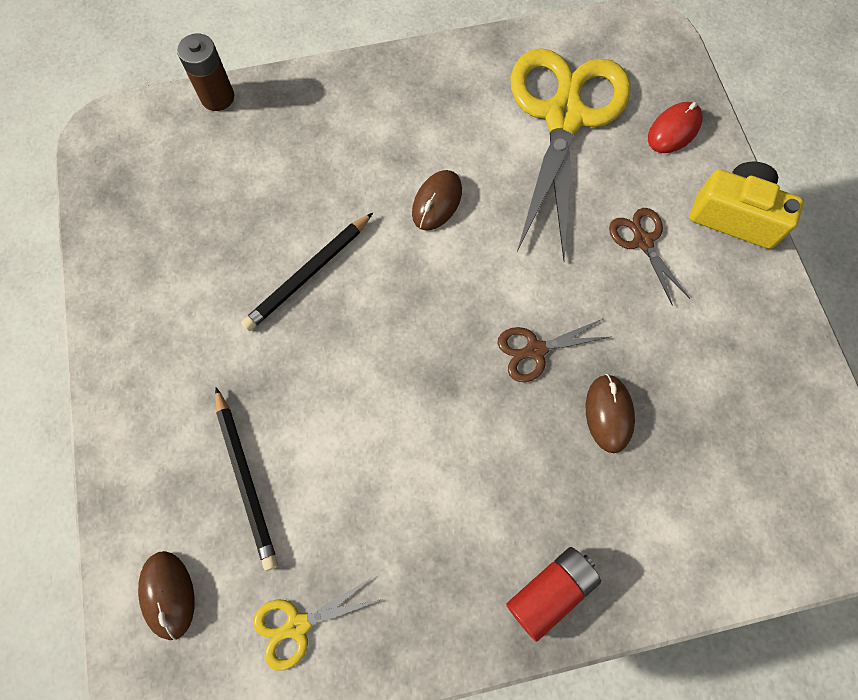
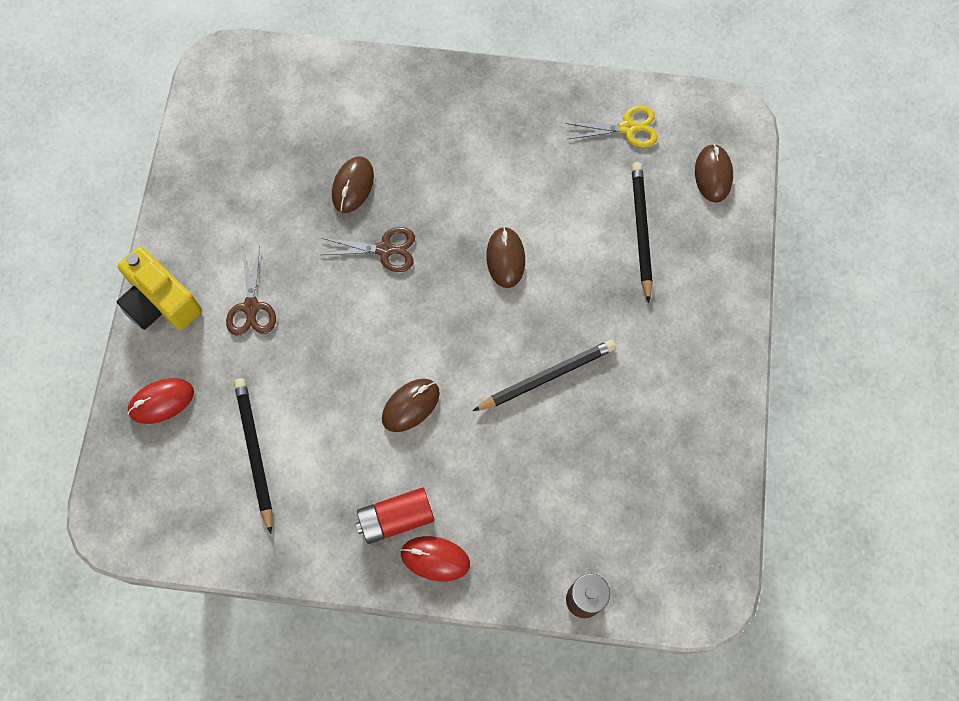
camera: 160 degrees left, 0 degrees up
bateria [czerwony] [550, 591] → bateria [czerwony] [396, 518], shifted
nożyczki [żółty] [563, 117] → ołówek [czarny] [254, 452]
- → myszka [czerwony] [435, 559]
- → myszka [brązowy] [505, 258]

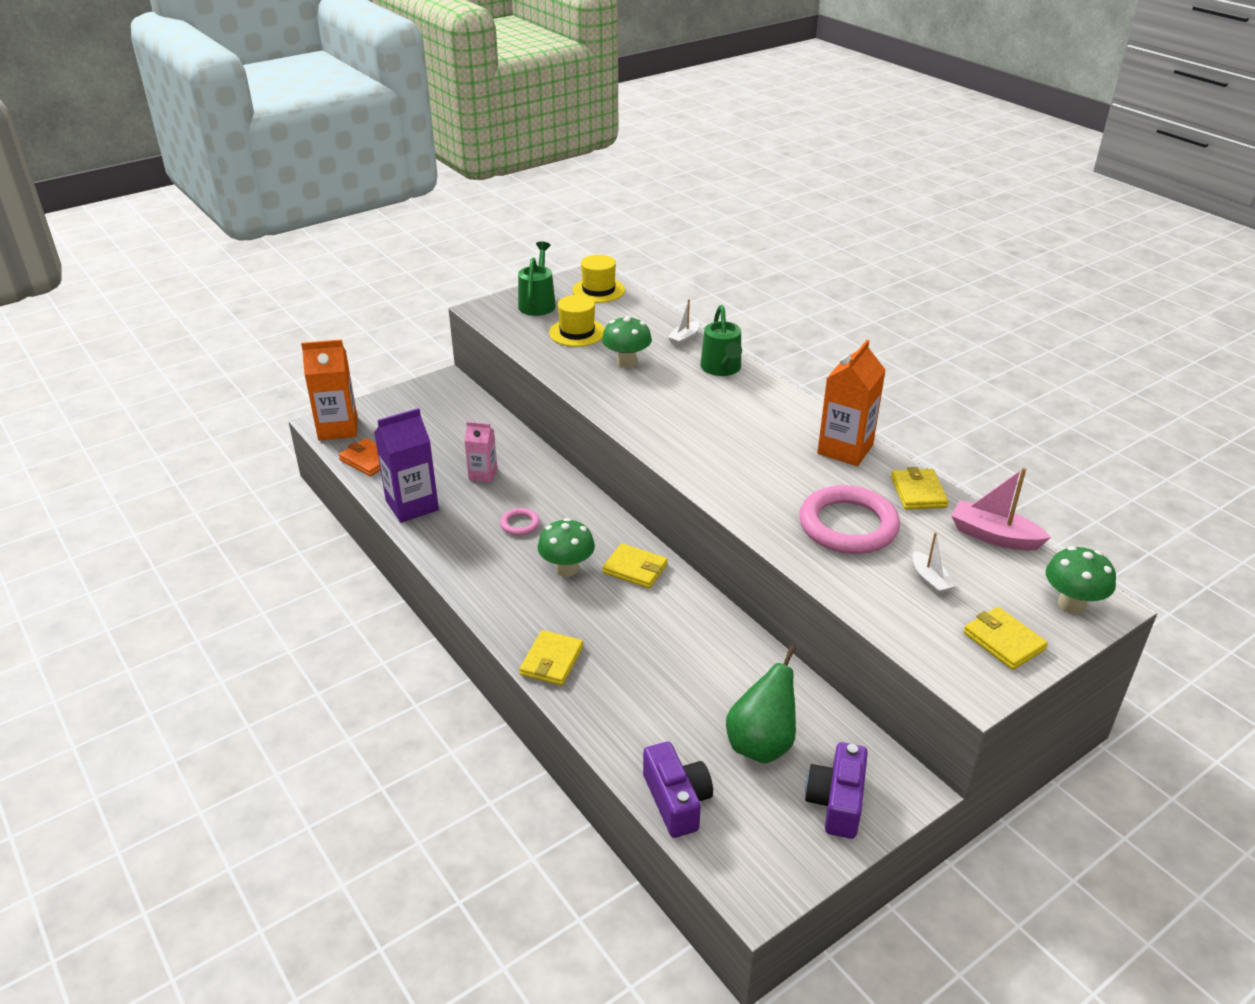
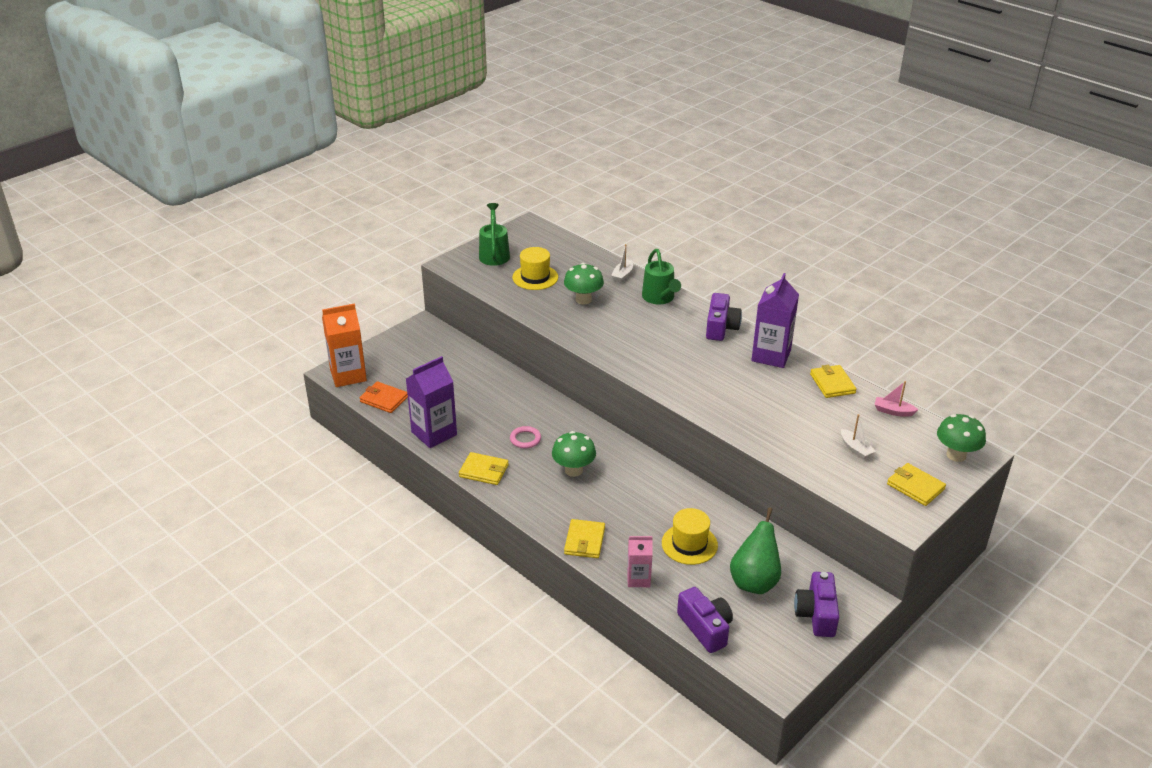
camera: 10 degrees left, 0 degrees up
karton mleka [różowy] [483, 474] → karton mleka [różowy] [638, 579], shifted
kapelusz [żółty] [598, 290] → kapelusz [żółty] [689, 544], shifted
portfel [żółty] [635, 569] → portfel [żółty] [484, 471], shifted
pierścień [różowy] [848, 526] → -
karton mleka [pomarańczowy] [845, 449] → karton mleka [fioletowy] [771, 355]
łódka [różowy] [994, 536] → łódka [różowy] [893, 411], x0.61
- → aparat fotograficzny [fioletowy] [721, 327]

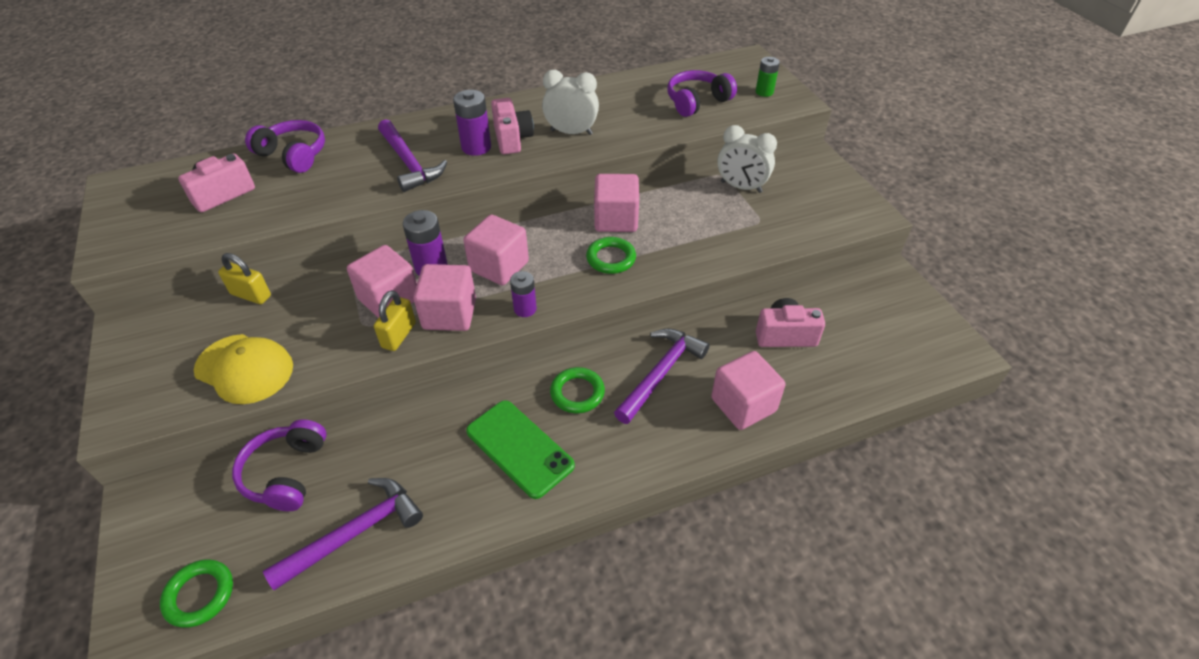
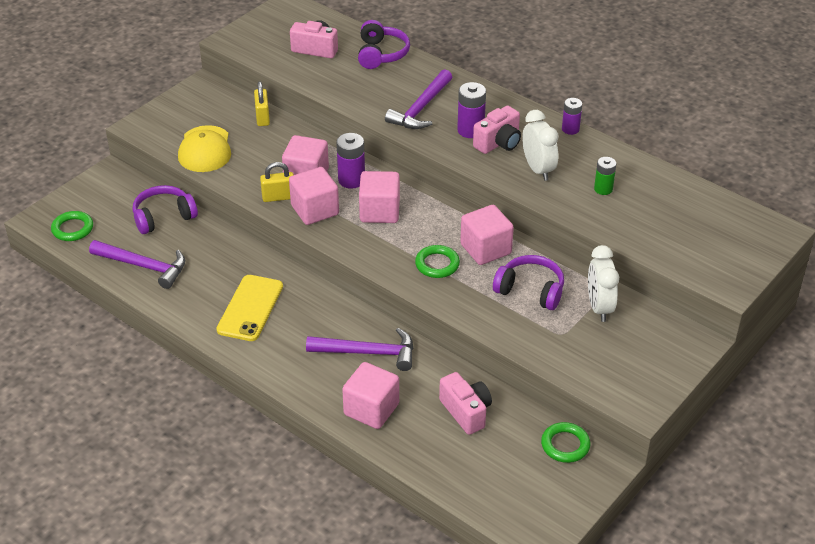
camera: 60 degrees right, 5 degrees down
telefon [zielony] [519, 448] → telefon [żółty] [250, 308]
bateria [fioletowy] [525, 309] → bateria [fioletowy] [570, 129], shifted
pierścień [zielony] [577, 393] → pierścień [zielony] [565, 445], shifted
słuchawki [fioletowy] [697, 102] → słuchawki [fioletowy] [530, 290], shifted
bateria [zielony] [764, 92] → bateria [zielony] [603, 189], shifted

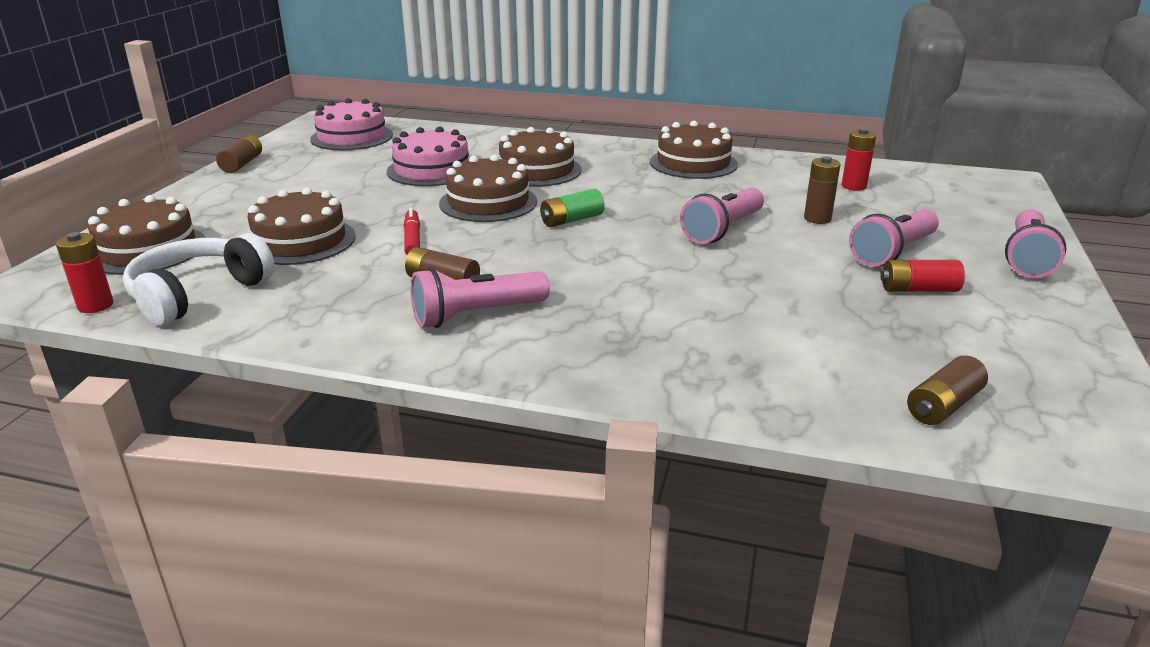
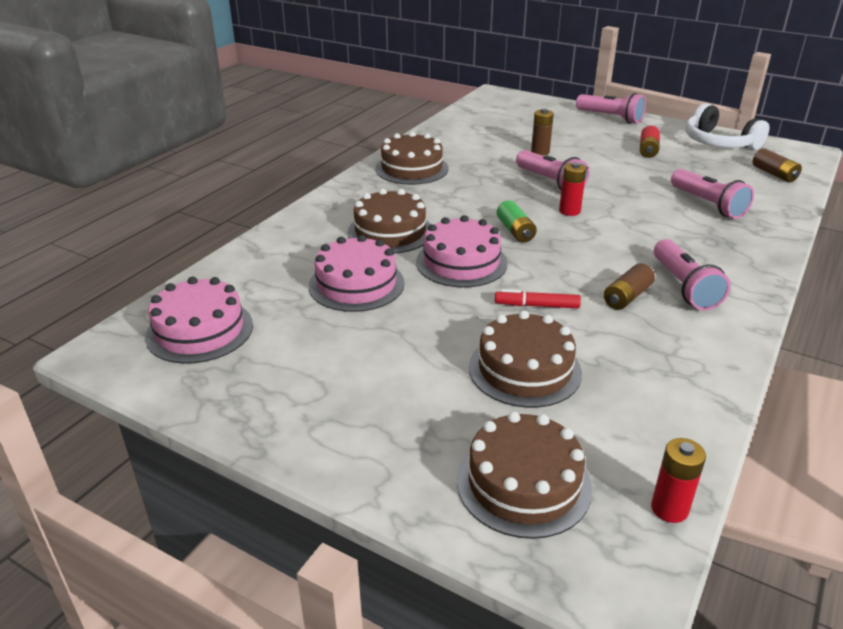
camera: 75 degrees left, 5 degrees up
słuchawki [biały] [198, 294] → słuchawki [biały] [719, 143], shifted
bateria [brązowy] [242, 164] → -
tort [brązowy] [488, 202] → tort [różowy] [461, 262]
bateria [czerwony] [854, 186] → bateria [czerwony] [569, 211], shifted
latarka [różowy] [892, 252] → latarka [różowy] [708, 205], shifted

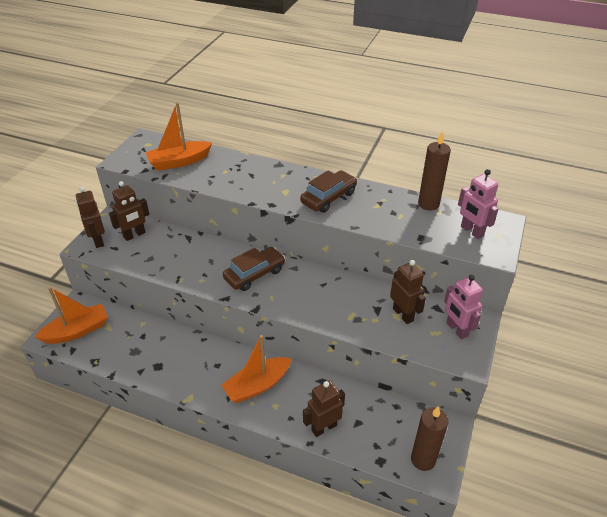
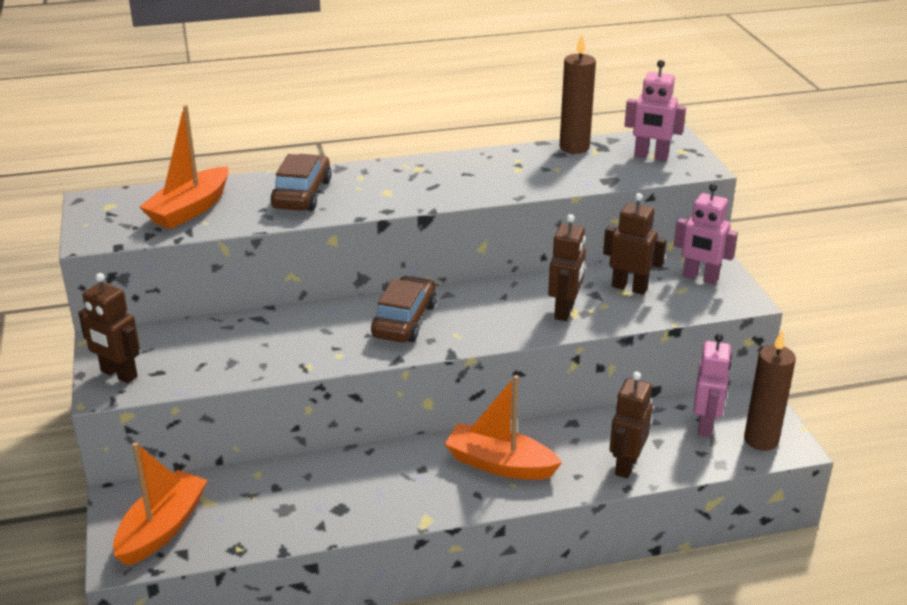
camera: 35 degrees left, 10 degrees down
robot [brązowy] [134, 235] → robot [brązowy] [565, 311], shifted
łódka [pomarańczowy] [257, 385] → łódka [pomarańczowy] [499, 464], 90 degrees clockwise
samochód [brązowy] [329, 198] → samochód [brązowy] [302, 194], shifted
- → robot [różowy] [705, 425]

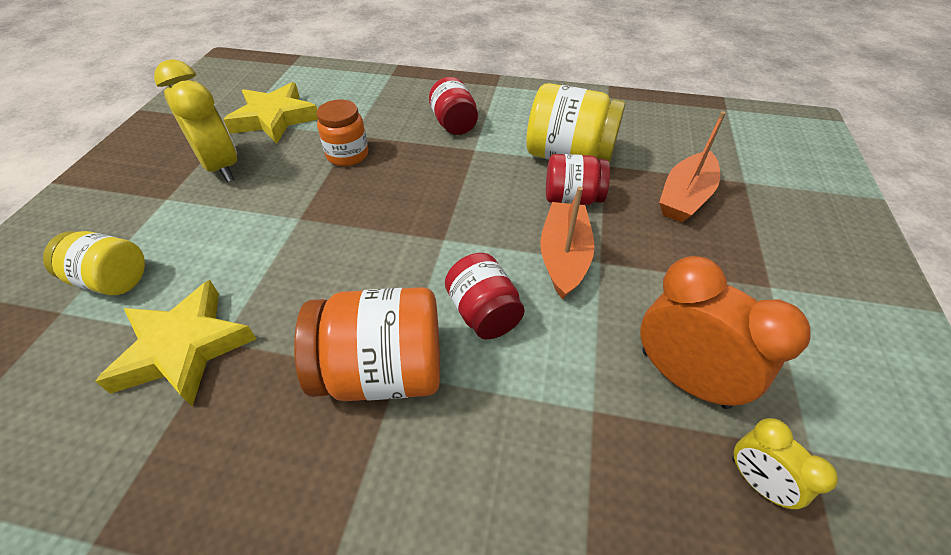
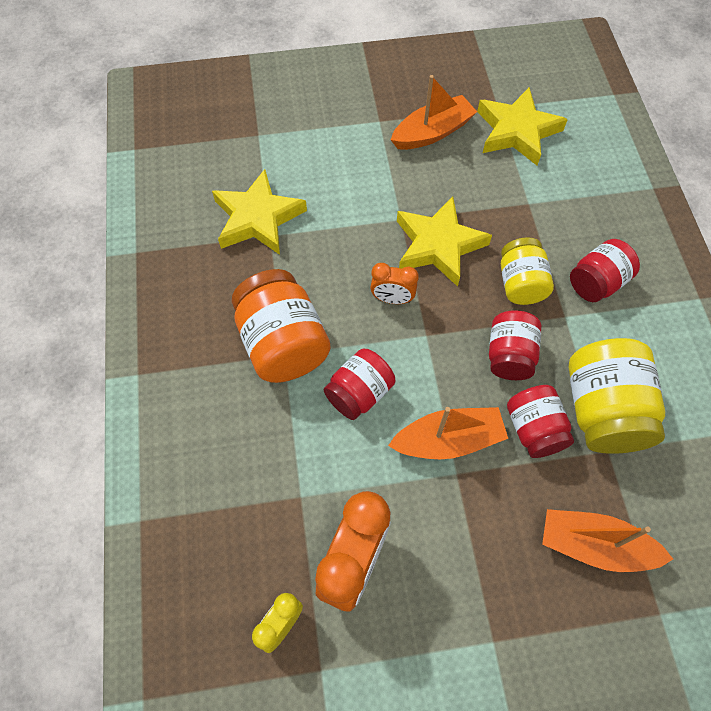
camera: 70 degrees right, 15 degrees up
słoik [żółty] [112, 280] → słoik [żółty] [520, 283], shifted
budzik [żółty] [221, 167] → łódka [pomarańczowy] [432, 132]
słoik [pomarańczowy] [347, 155] → -
- → budzik [pomarańczowy] [392, 299]
- → gwiazda [żółty] [438, 245]
- → słoik [czerwony] [509, 355]

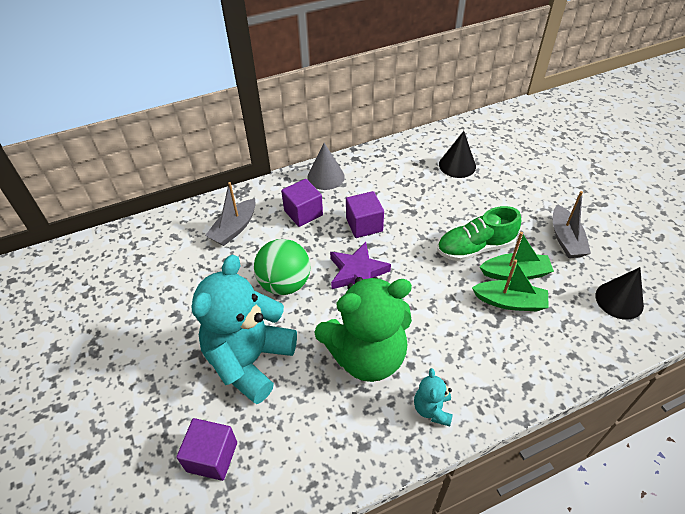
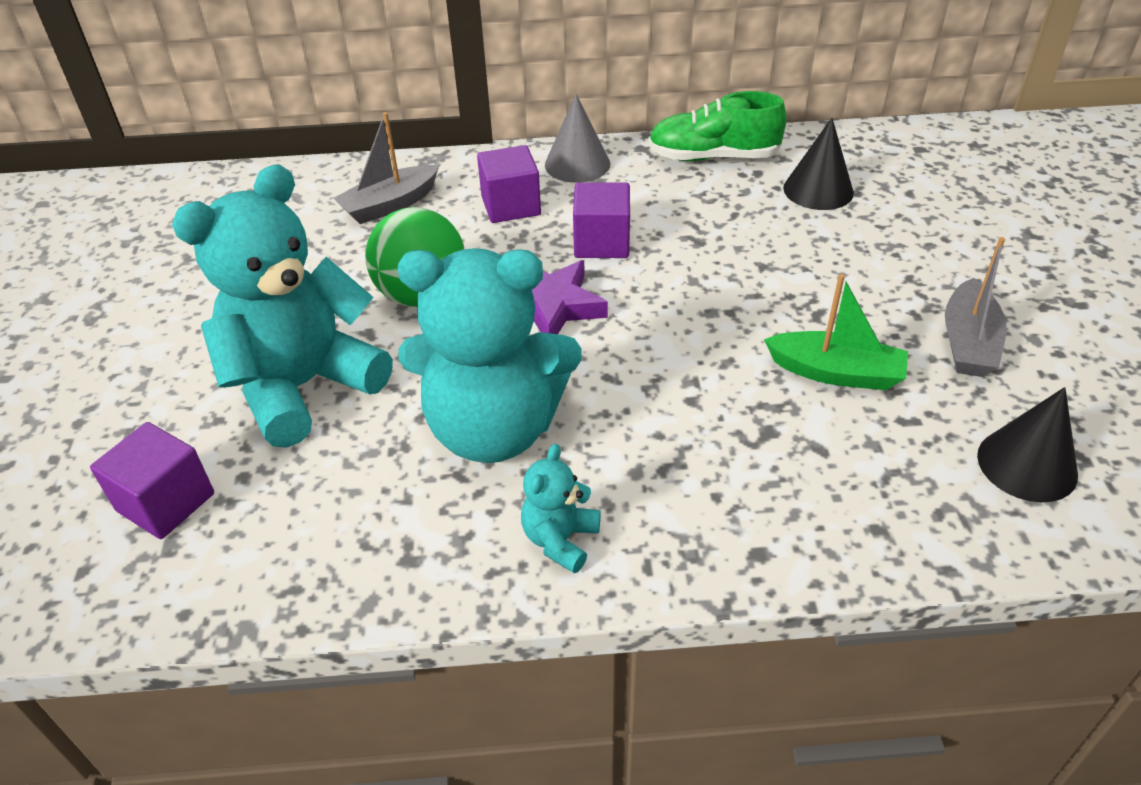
camera: 20 degrees right, 5 degrees down
miś [zielony] [367, 356] → miś [turkusowy] [494, 429]
but [zielony] [475, 248] → but [zielony] [713, 157], shifted
łódka [zielony] [510, 302] → -

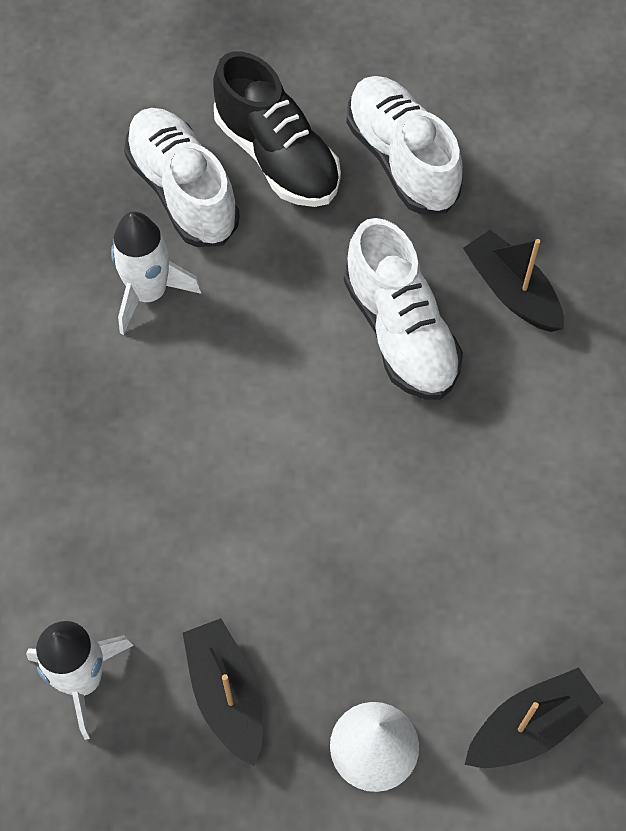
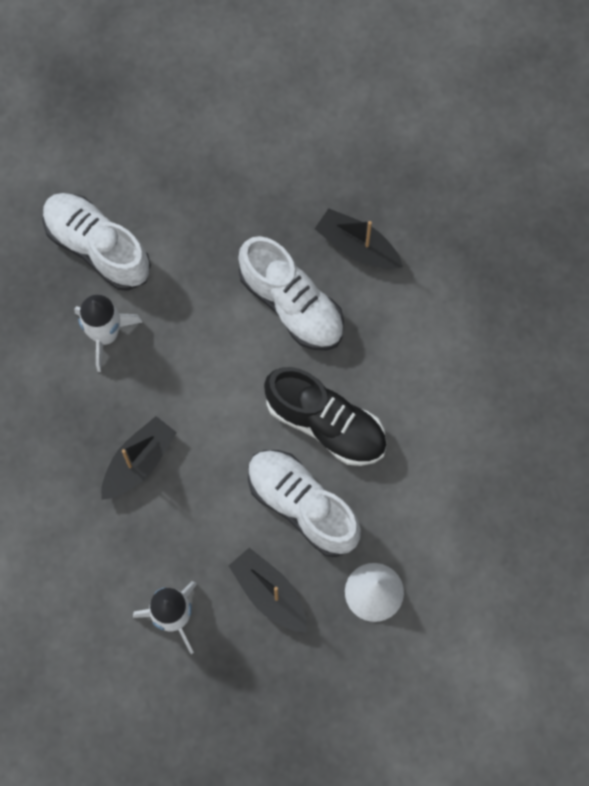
camera: 20 degrees left, 10 degrees up
but [czarny] [277, 157] → but [czarny] [326, 424], shifted
but [biały] [401, 160] → but [biały] [302, 506], shifted
łódka [czarny] [530, 727] → łódka [czarny] [138, 462], shifted

